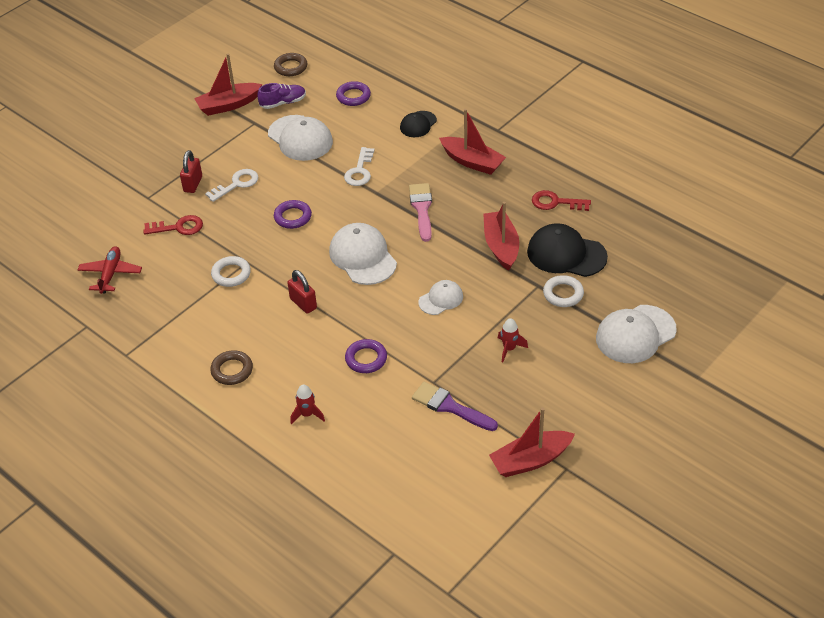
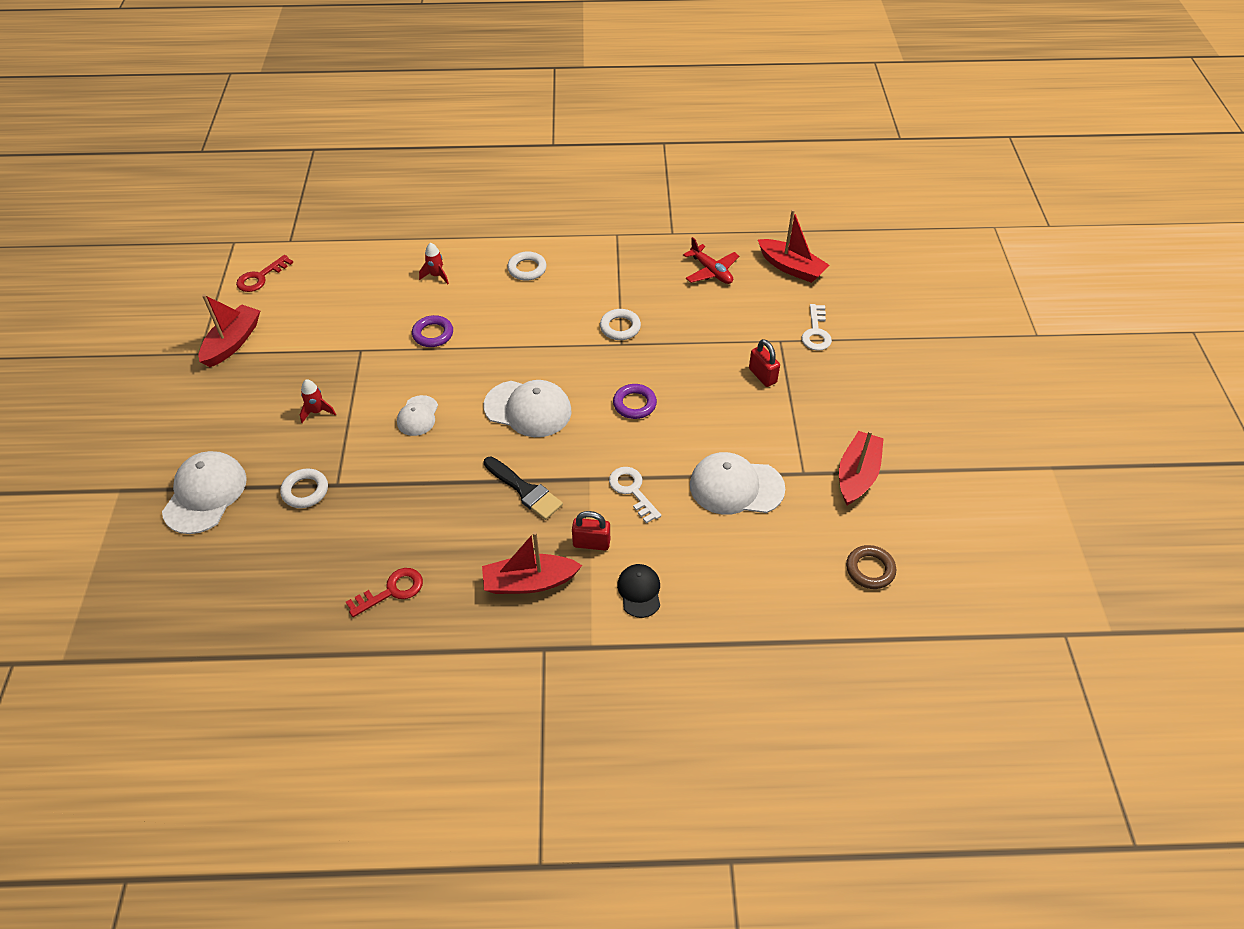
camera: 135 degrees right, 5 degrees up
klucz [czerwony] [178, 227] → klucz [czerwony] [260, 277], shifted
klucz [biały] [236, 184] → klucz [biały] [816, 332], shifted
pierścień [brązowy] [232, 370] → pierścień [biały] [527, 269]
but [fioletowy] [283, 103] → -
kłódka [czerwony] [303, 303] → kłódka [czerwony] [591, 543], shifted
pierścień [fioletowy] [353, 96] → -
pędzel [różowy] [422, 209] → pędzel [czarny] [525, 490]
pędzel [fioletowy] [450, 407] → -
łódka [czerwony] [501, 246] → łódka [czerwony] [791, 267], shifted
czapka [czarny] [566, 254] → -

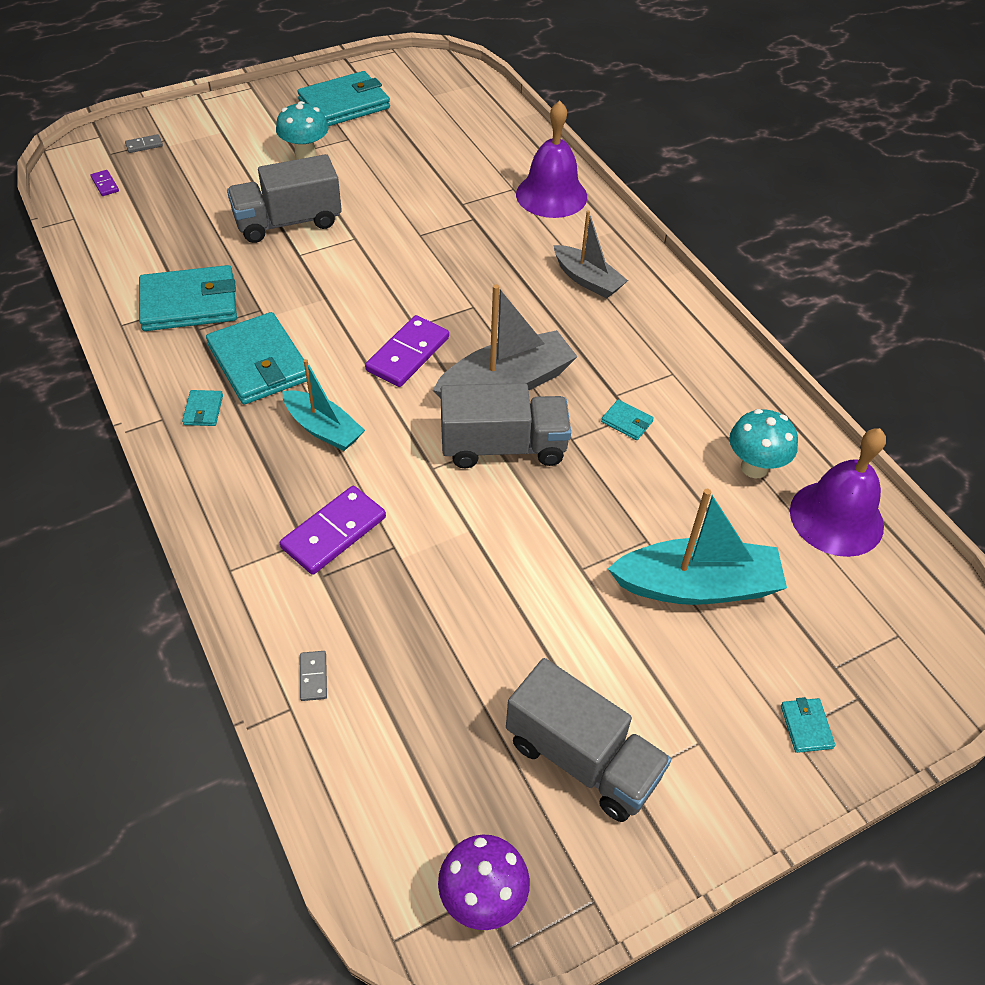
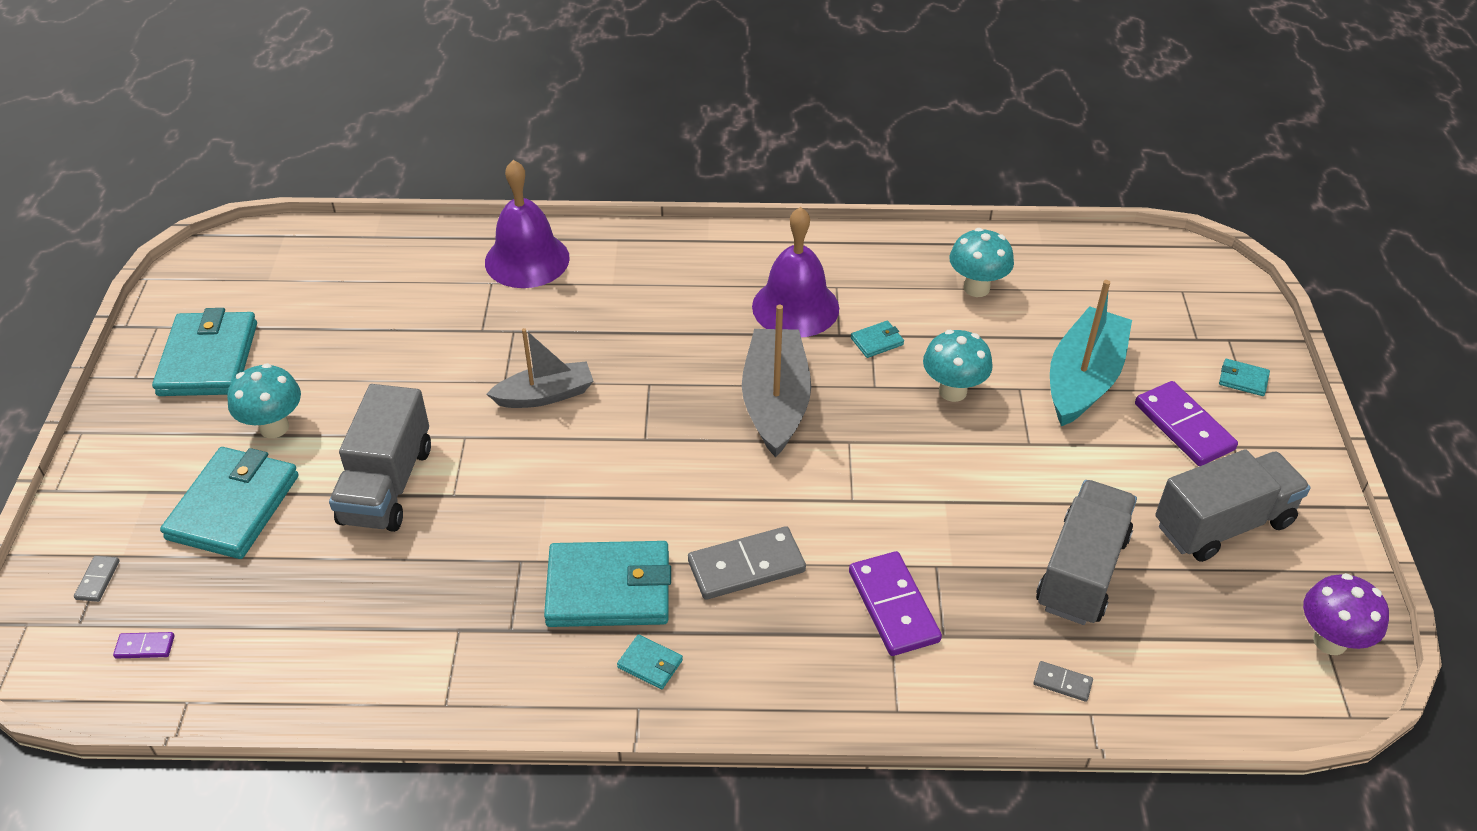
camera: 60 degrees left, 5 degrees down
portfel [turkusowy] [189, 303] → portfel [turkusowy] [233, 507], shifted
łódka [turkusowy] [323, 429] → kostka domina [szary] [746, 566]
kostka domina [fioletowy] [408, 354] → kostka domina [fioletowy] [1184, 427], shifted
ciężarówka [szary] [503, 447] → ciężarówka [szary] [1082, 571], shifted
łódka [szary] [587, 280] → łódka [szary] [545, 395], shifted
dzwonek [fioletowy] [836, 518] → dzwonek [fioletowy] [795, 307], shifted
- → grzyb [turkusowy] [952, 391]

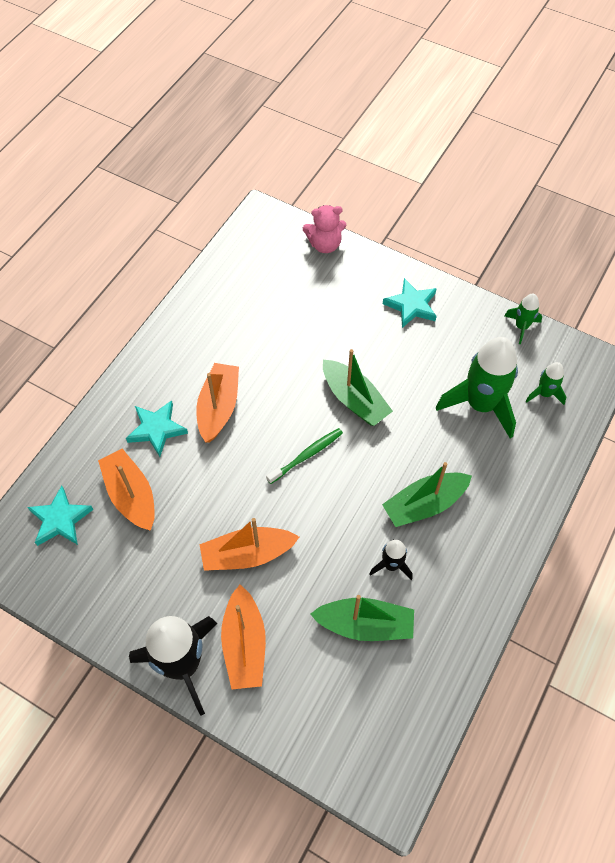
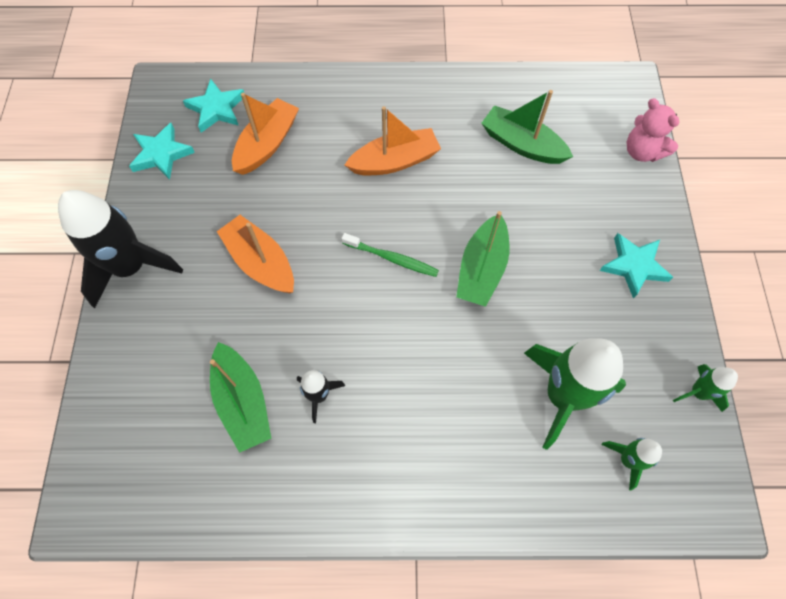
camera: 60 degrees right, 5 degrees up
gwiazda [turkusowy] [157, 429] → gwiazda [turkusowy] [161, 154], shifted
łódka [pomarańczowy] [244, 644] → -
łódka [zielony] [424, 504] → łódka [zielony] [522, 144], shifted

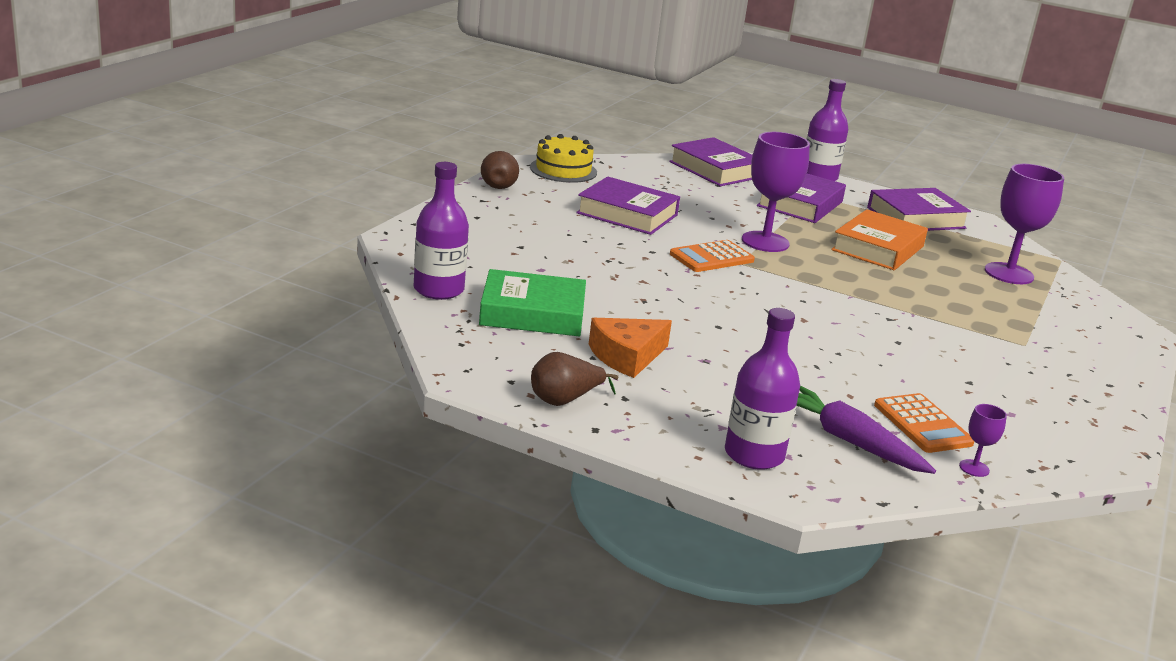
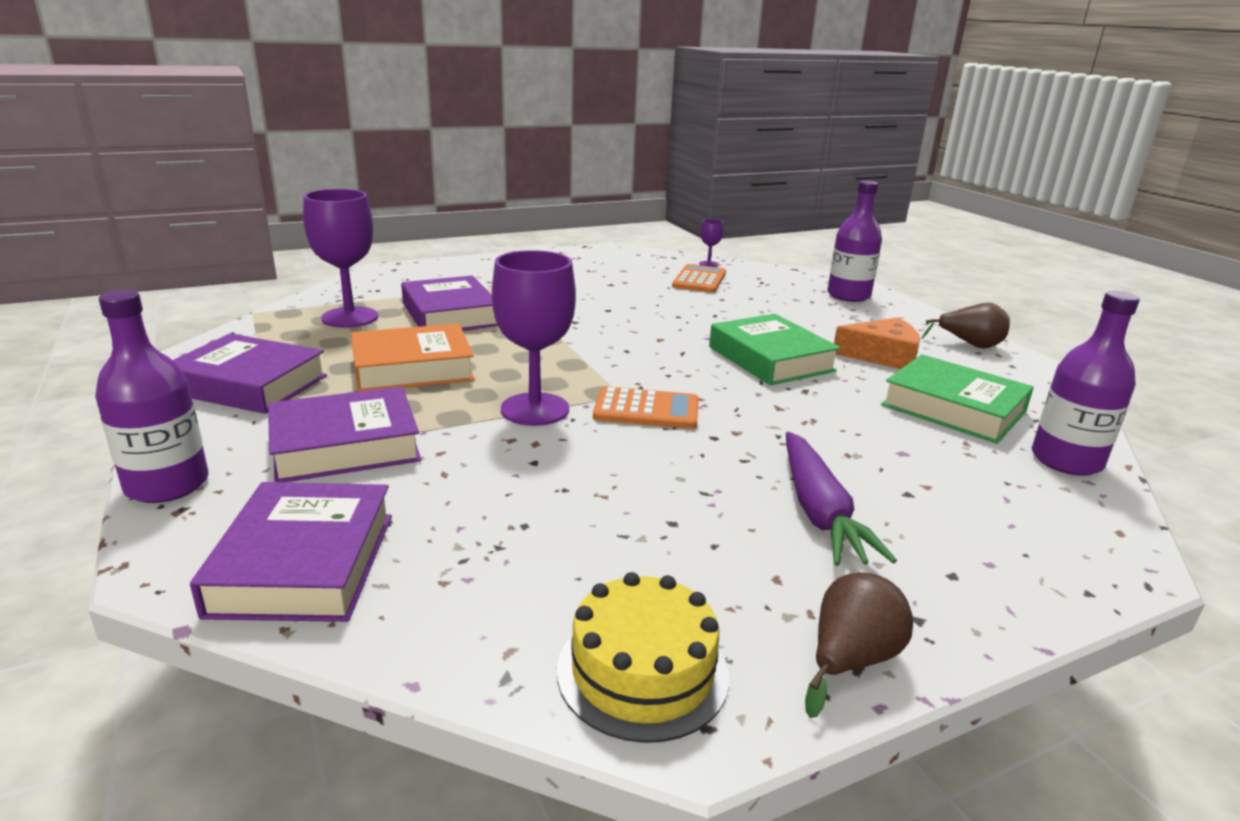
camera: 140 degrees left, 0 degrees up
książka [fioletowy] [627, 214] → książka [fioletowy] [450, 314], shifted
marchewka [fioletowy] [849, 441] → marchewka [fioletowy] [819, 511], shifted
- → książka [zielony] [770, 359]

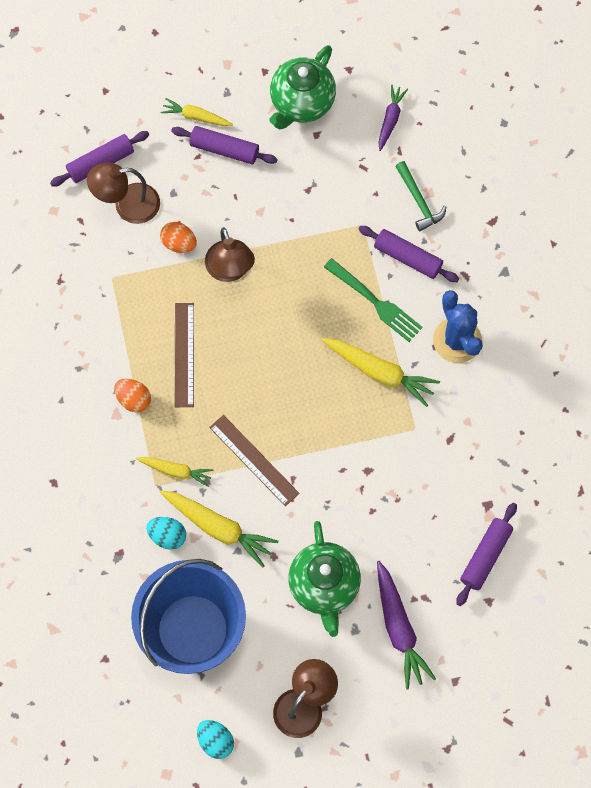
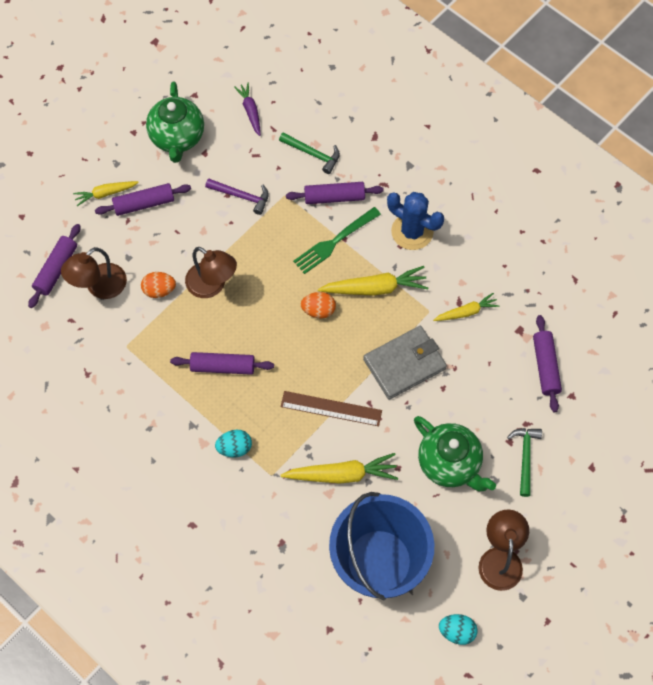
camera: 35 degrees left, 5 degrees down
jajko [pomarańczowy] [133, 399] → jajko [pomarańczowy] [318, 310], shifted
marchewka [żółty] [176, 471] → marchewka [żółty] [466, 312], shifted
jajko [turkusowy] [167, 536] → jajko [turkusowy] [234, 448], shifted
linijka [brązowy] [184, 354] → wałek do ciasta [fioletowy] [223, 367]
widelec [zielony] [375, 302] → widelec [zielony] [334, 242], 135 degrees clockwise
marchewka [fioletowy] [399, 628] → młotek [zielony] [525, 457]
- → młotek [fioletowy] [241, 196]
- → portfel [szary] [404, 364]

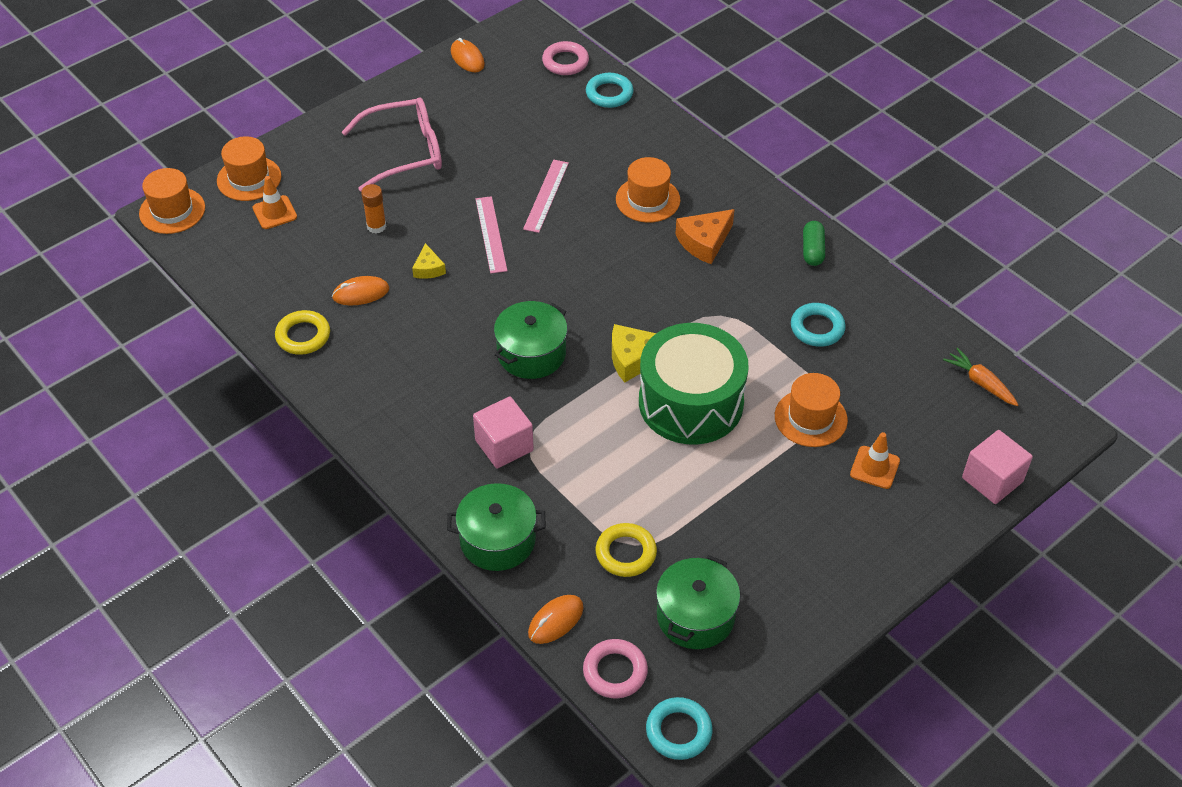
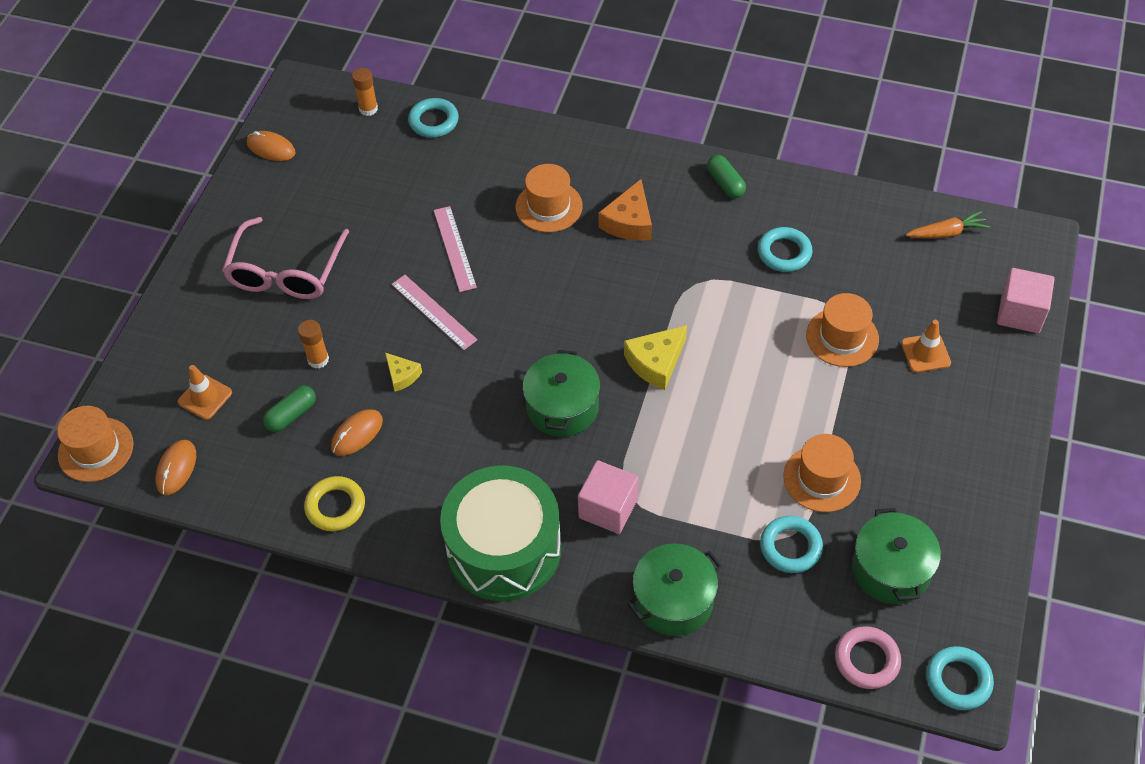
camera: 30 degrees left, 5 degrees up
kapelusz [pomarańczowy] [249, 178] → kapelusz [pomarańczowy] [822, 478], shifted
okulary [różowy] [405, 152] → okulary [różowy] [286, 271], 150 degrees clockwise
myszka [pomarańczowy] [555, 620] → myszka [pomarańczowy] [176, 468], shifted
pierścień [różowy] [565, 62] → klej w sztyfcie [pomarańczowy] [368, 109]
pierścień [żółty] [626, 553] → pierścień [turkusowy] [790, 547]
bęben [zielony] [691, 402] → bęben [zielony] [504, 548], shifted
marchewka [pomarańczowy] [980, 382] → marchewka [pomarańczowy] [947, 233], 150 degrees clockwise
- → kapsułka [zielony] [291, 415]

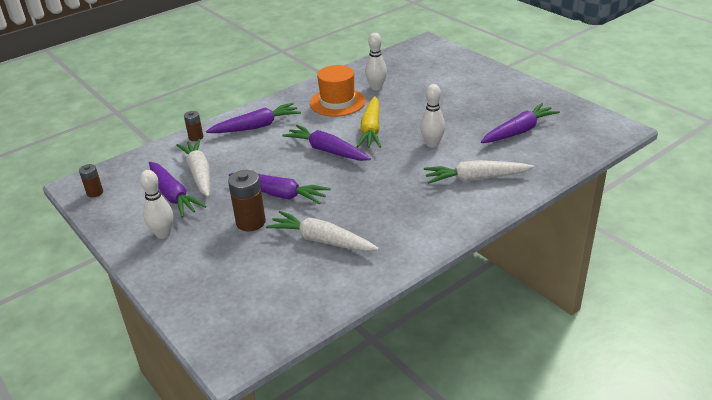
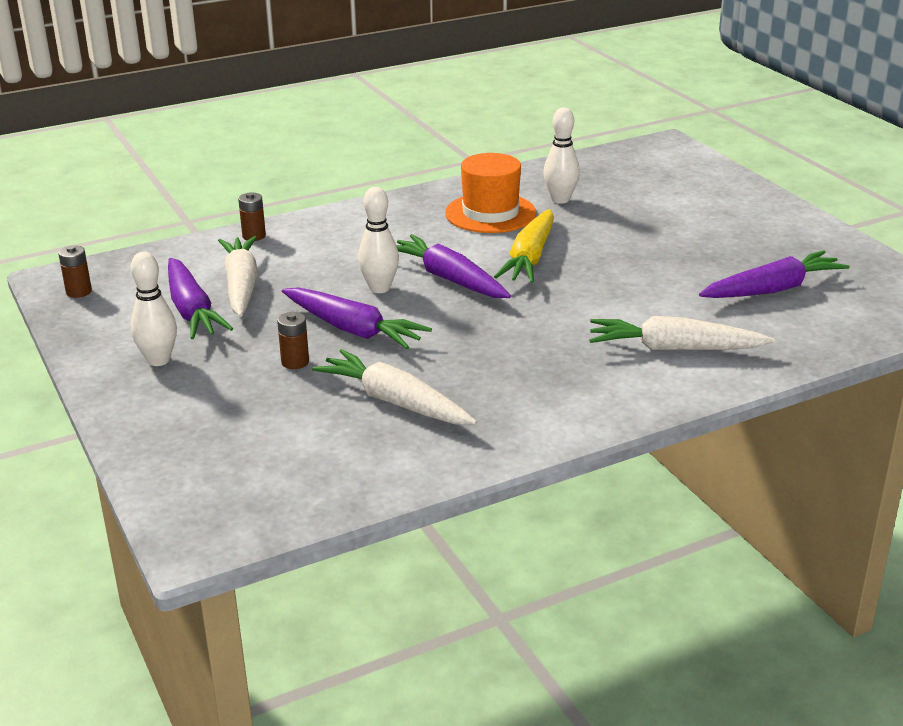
camera: 10 degrees right, 5 degrees down
marchewka [fioletowy] [256, 126] → -
bateria [brązowy] [250, 222] → bateria [brązowy] [295, 362], x0.59
kręgiel [biały] [432, 144] → kręgiel [biały] [379, 288], shifted

